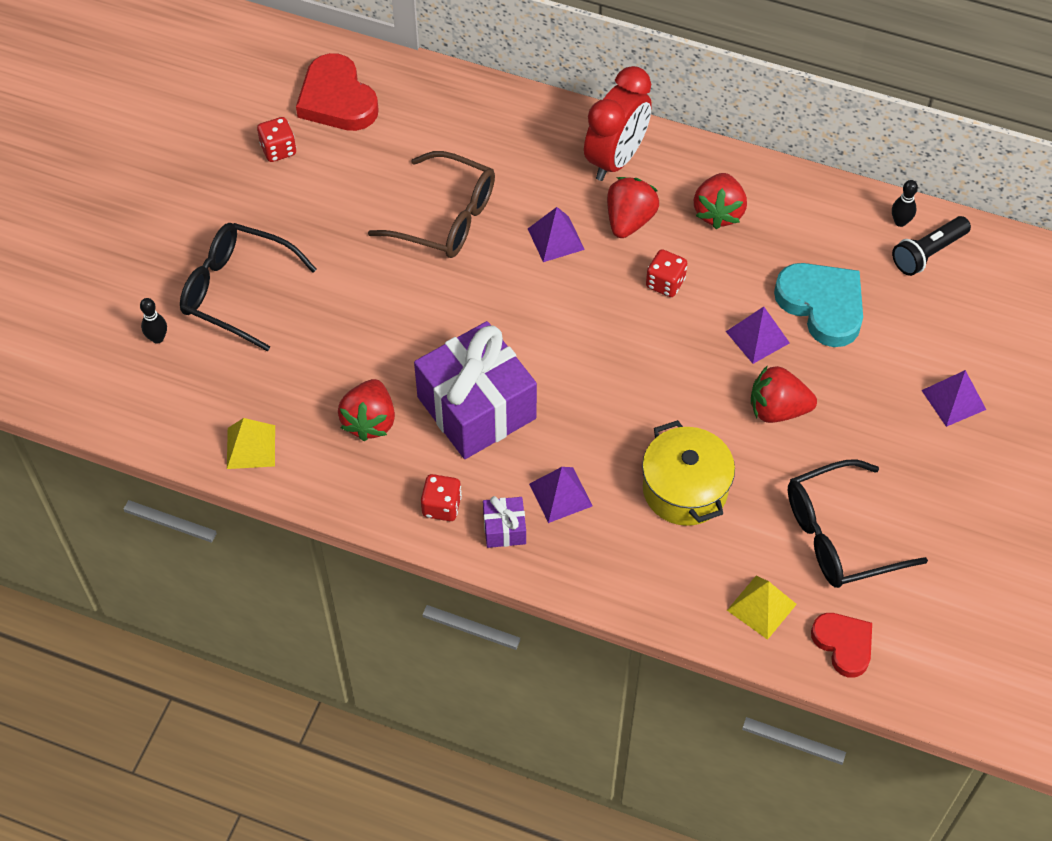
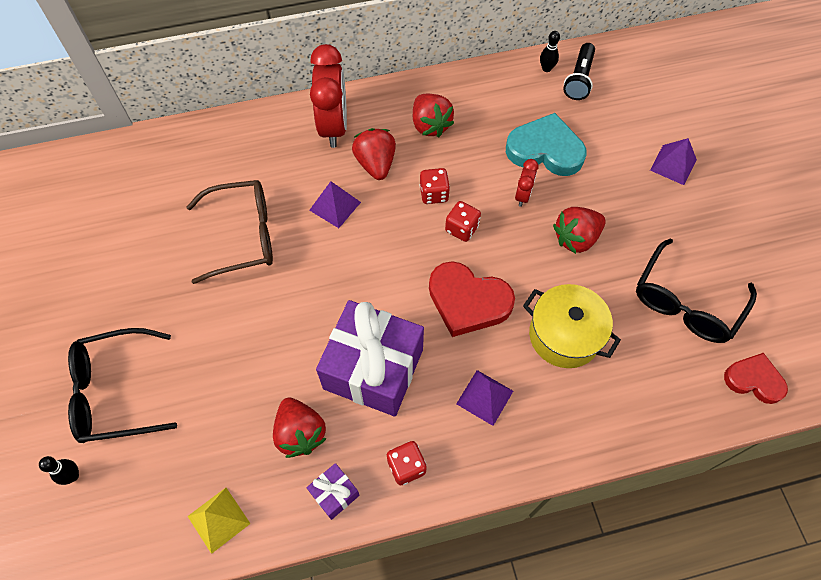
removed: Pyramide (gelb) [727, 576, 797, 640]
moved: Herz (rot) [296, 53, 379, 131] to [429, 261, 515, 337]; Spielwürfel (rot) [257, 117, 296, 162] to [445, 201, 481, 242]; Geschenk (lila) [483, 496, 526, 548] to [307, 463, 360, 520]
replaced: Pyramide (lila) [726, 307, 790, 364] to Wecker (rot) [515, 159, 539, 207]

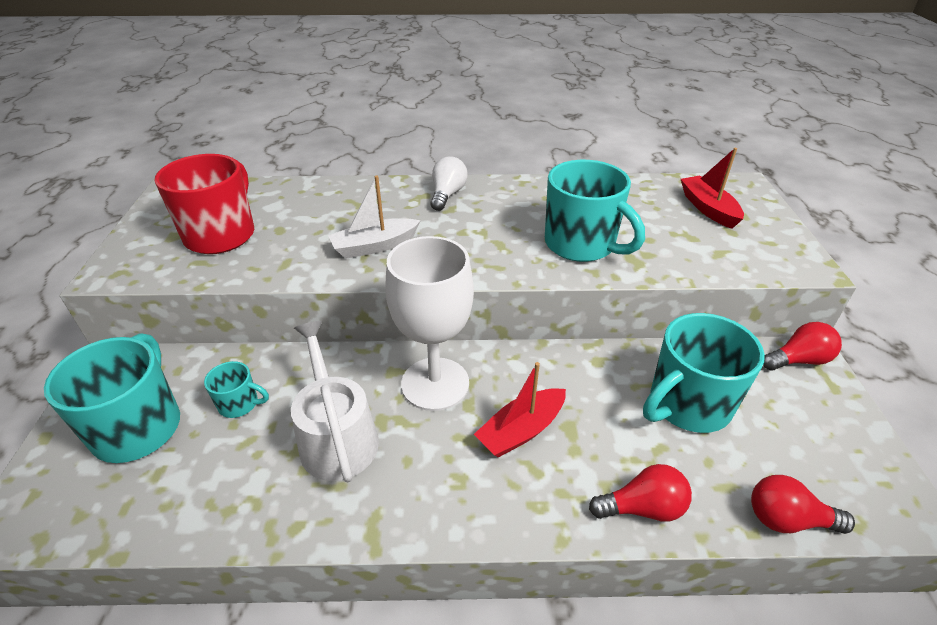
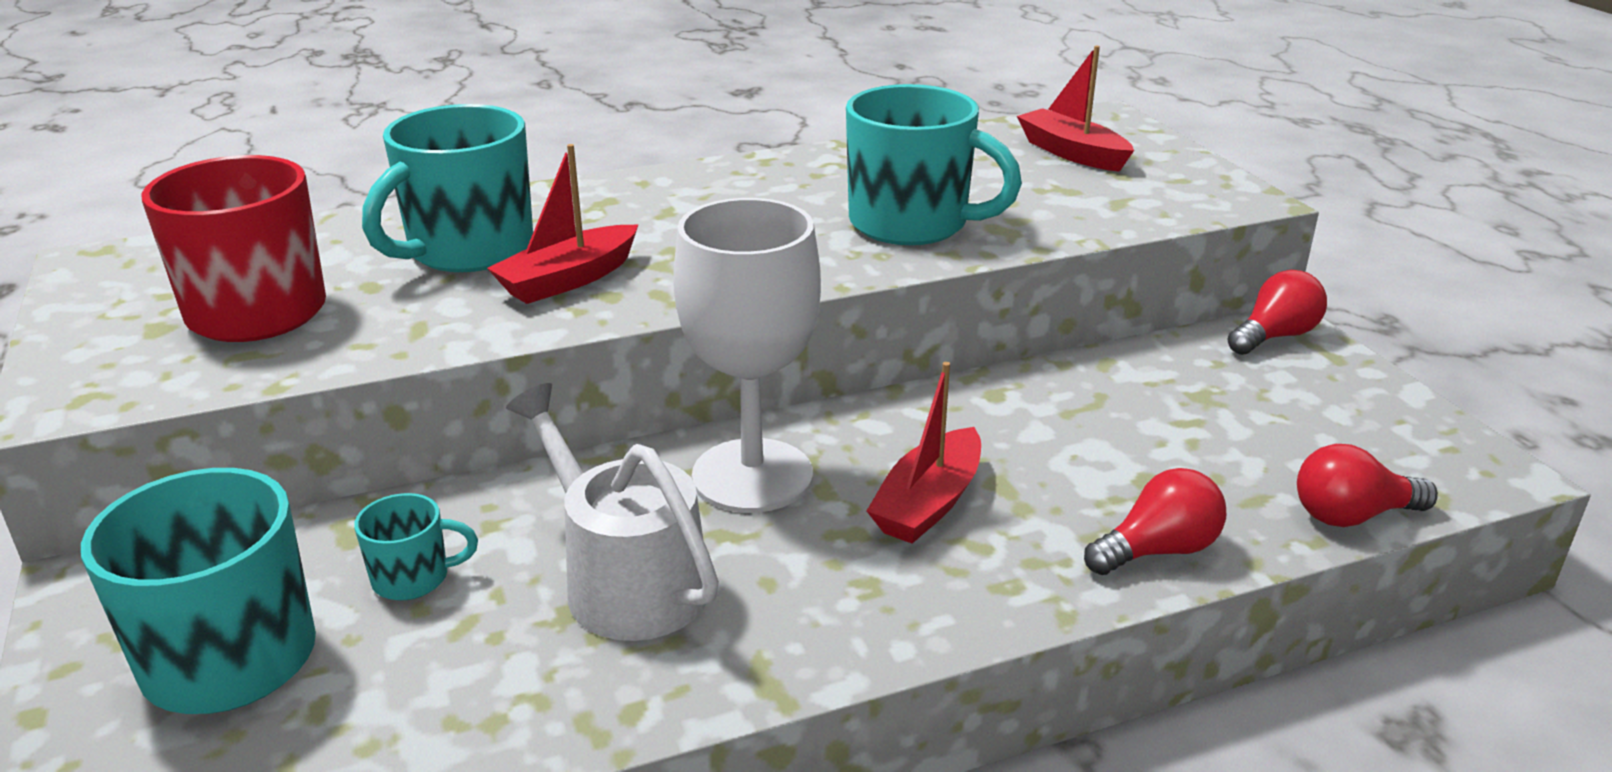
removed: Glühbirne (weiß) [431, 156, 468, 211]
moved: Tasse (türkis) [643, 313, 765, 433] to [362, 104, 533, 272]
recoloured: Boot (weiß) [328, 175, 421, 259] to Boot (rot) [487, 144, 639, 304]

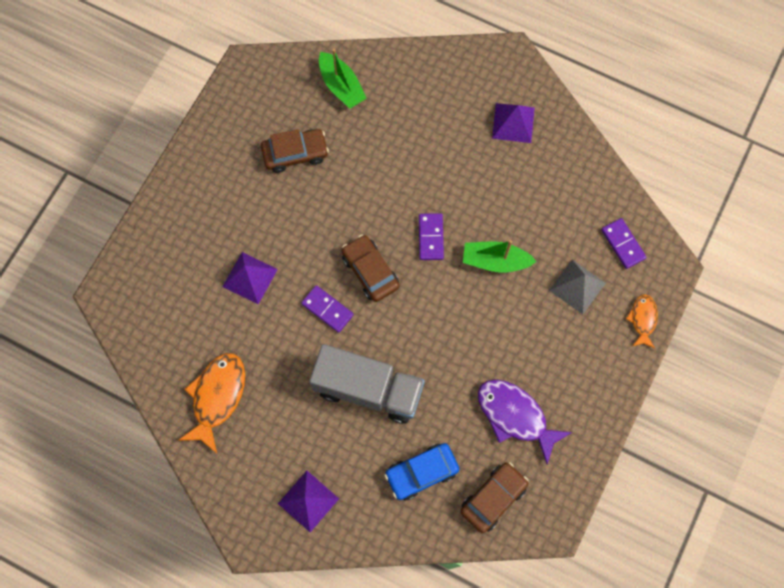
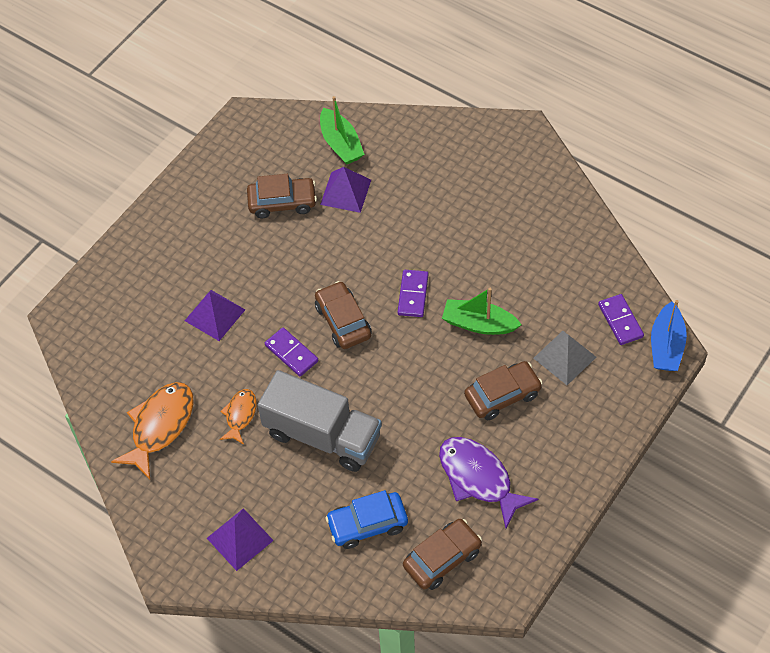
added: Boot (blau) [651, 300, 687, 371]; Auto (braun) [464, 361, 542, 420]
moved: Pyramide (lila) [492, 103, 535, 143] to [320, 167, 371, 213]; Fisch (orange) [626, 294, 658, 348] to [219, 389, 257, 445]

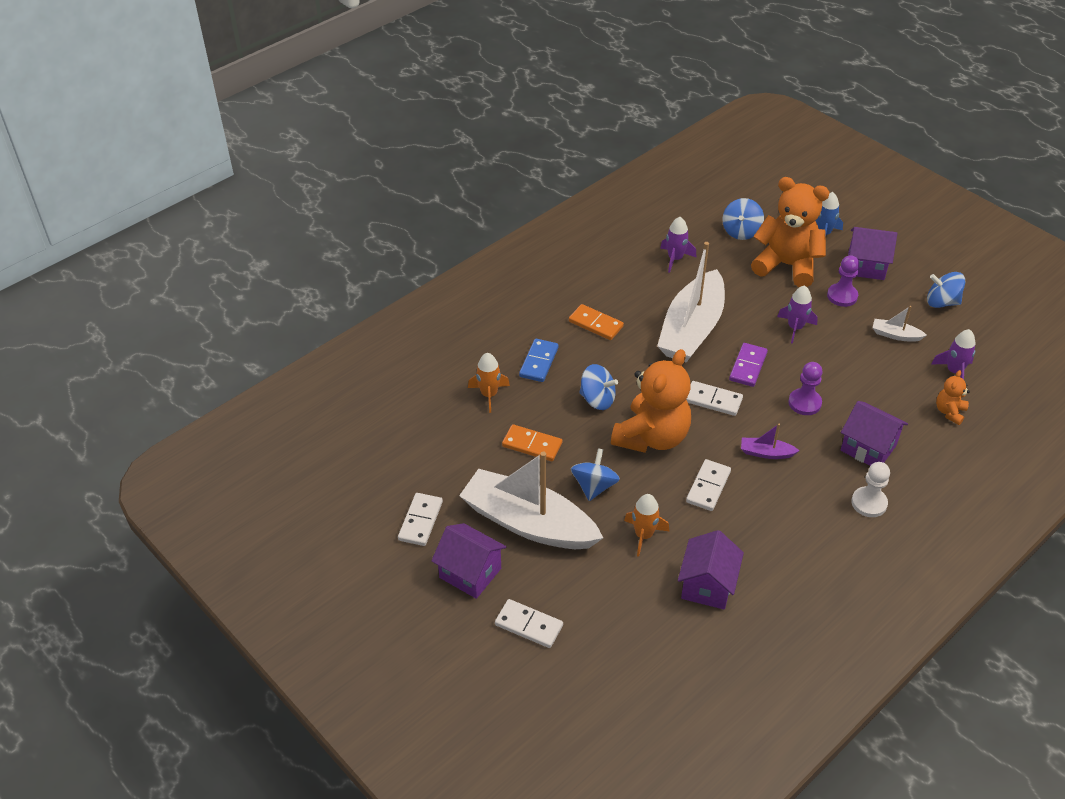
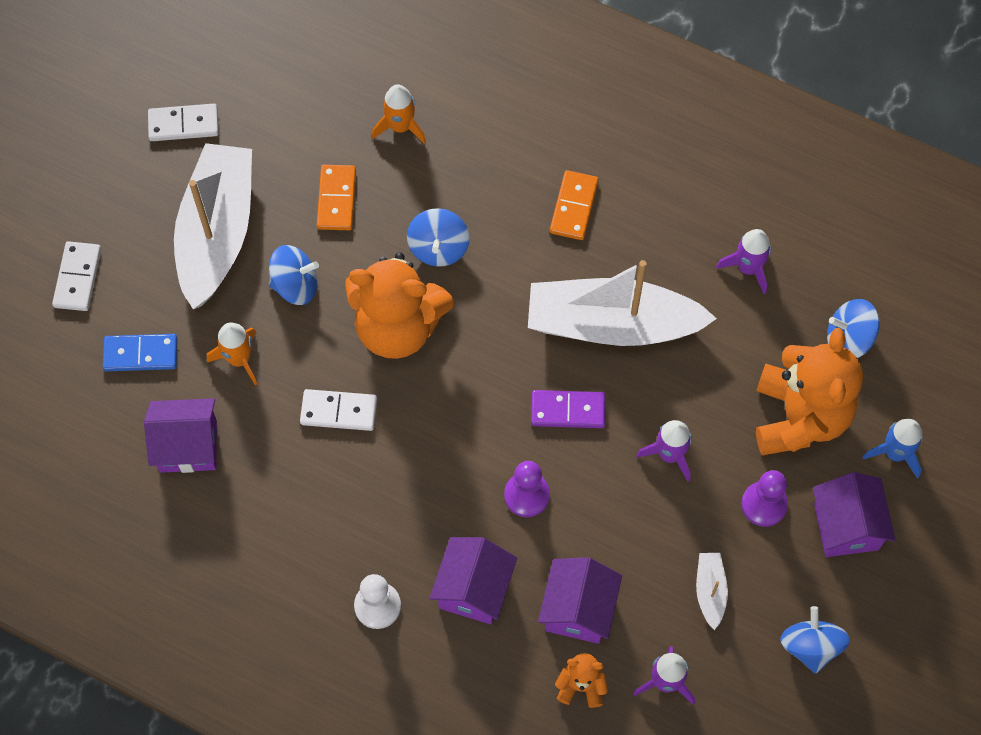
removed: Dominostein (weiß) [686, 381, 743, 416]; Boot (lila) [741, 424, 800, 459]
moved: Dominostein (blau) [519, 339, 559, 382] to [103, 334, 178, 371]; Haus (lila) [431, 523, 506, 599] to [538, 557, 622, 644]

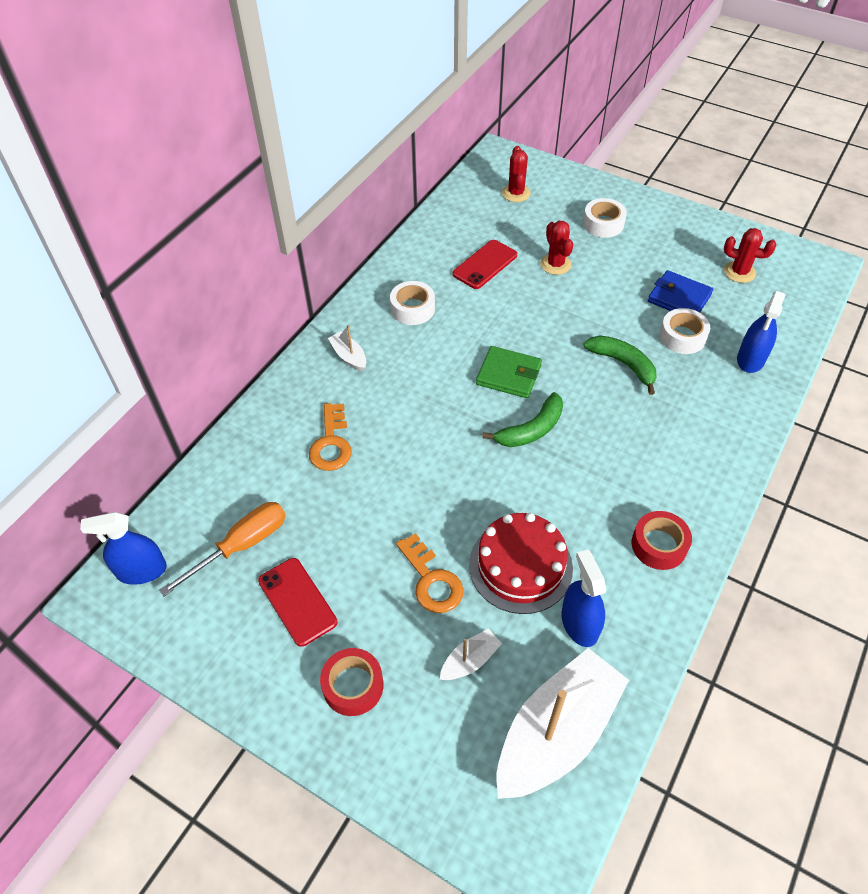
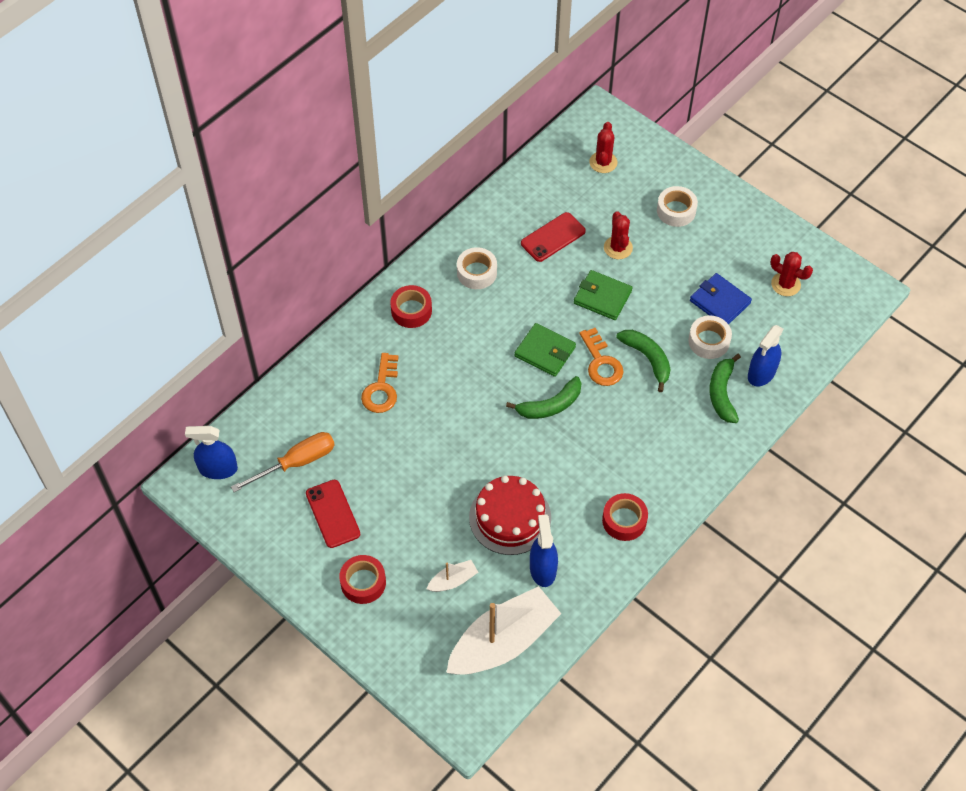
added: Geldbörse (grün) [574, 270, 632, 320]; Banane (grün) [709, 354, 741, 423]
moved: Schlüssel (orange) [396, 533, 463, 613] to [579, 328, 624, 386]
replaced: Boot (weiß) [328, 325, 366, 371] to Klebeband (rot) [390, 285, 432, 328]

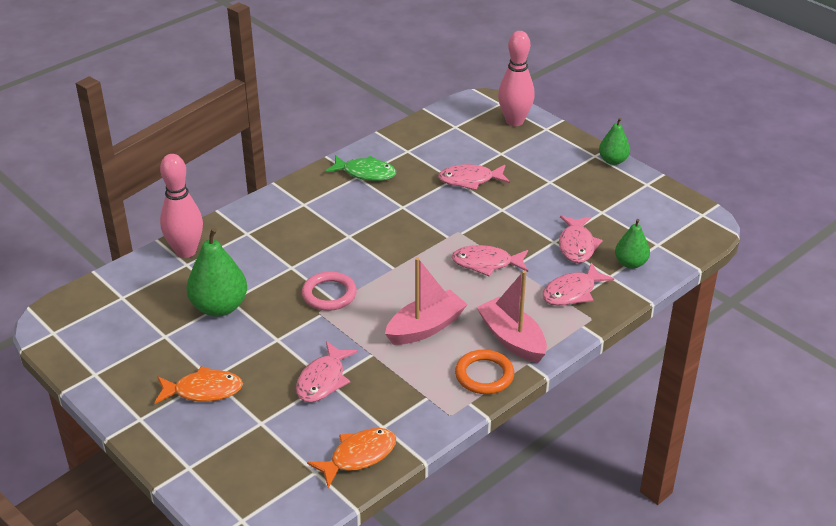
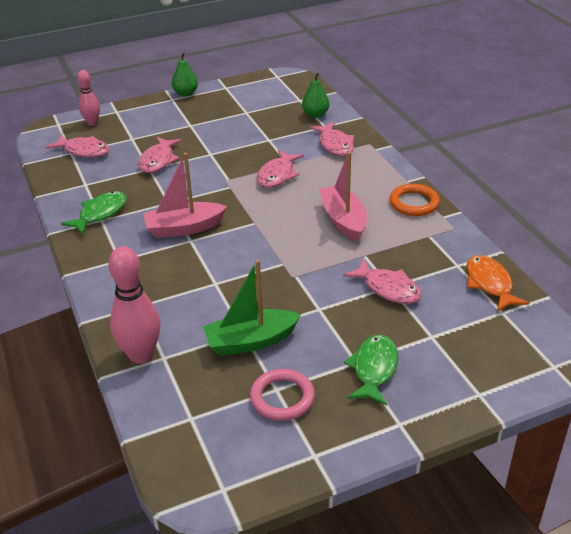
moved: Fisch (rosa) [559, 216, 603, 263] to [46, 134, 110, 158]; Boot (rosa) [477, 270, 547, 363] to [143, 153, 227, 238]; Ring (rosa) [302, 272, 357, 311] to [250, 369, 315, 421]
replaced: Birne (grün) [187, 228, 247, 317] to Boot (grün) [203, 260, 301, 356]
recoloured: Fisch (orange) [154, 366, 243, 404] to Fisch (grün) [344, 335, 398, 406]
resized: Bowlingkegel (rosa) [498, 31, 535, 126] = [77, 70, 100, 126] x0.61

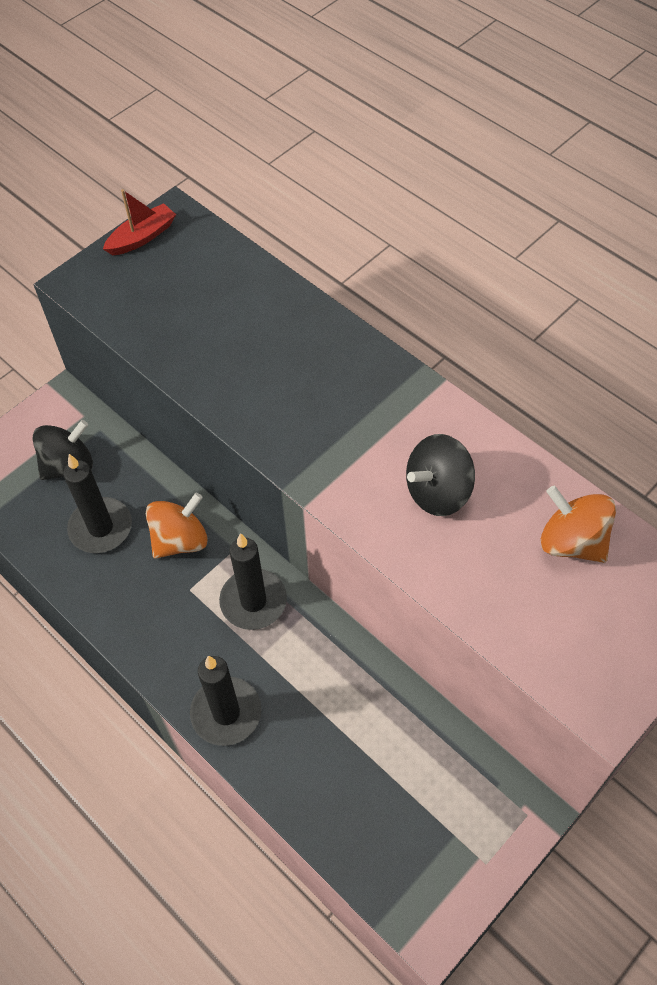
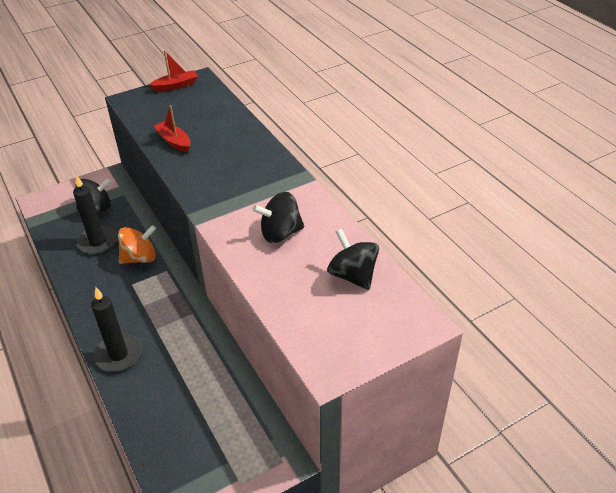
removed: Kerze (schwarz) [219, 533, 287, 630]
added: Boot (rot) [154, 105, 190, 152]
recoloured: Kreisel (orange) [541, 486, 616, 563] to Kreisel (schwarz) [327, 229, 379, 290]

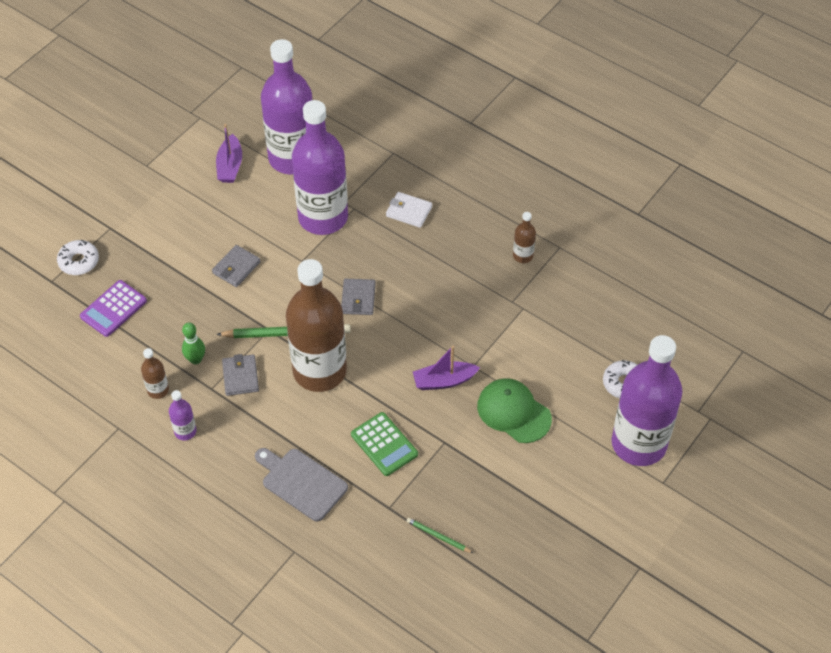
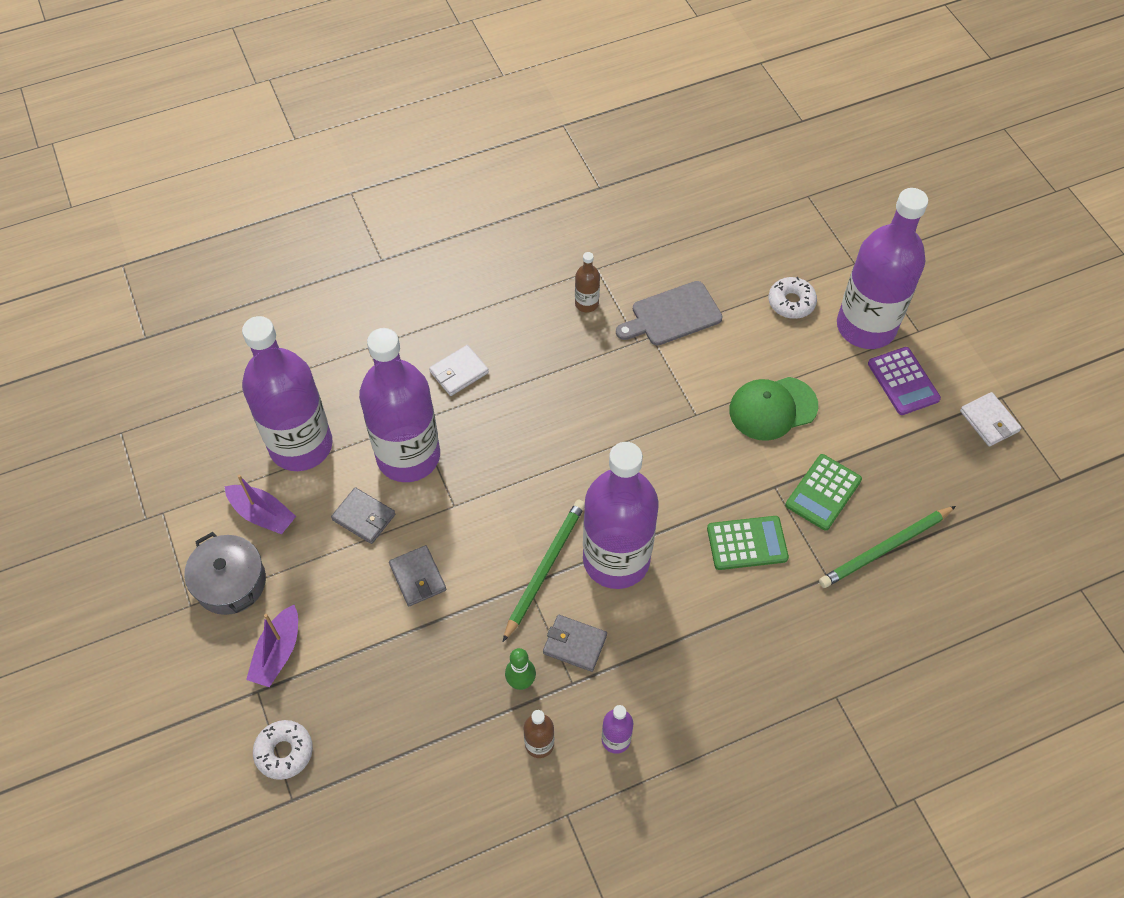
added: Geldbörse (weiß) [960, 392, 1022, 447]; Taschenrechner (grün) [785, 454, 862, 531]; Kochtopf (grau) [184, 532, 266, 615]
moved: Geldbörse (grau) [341, 279, 376, 315] to [331, 487, 395, 544]; Taschenrechner (lila) [80, 280, 147, 337] to [868, 347, 941, 415]; Boot (lila) [413, 346, 480, 390] to [246, 605, 298, 687]; Schneidebrett (grau) [255, 448, 348, 522] to [616, 281, 723, 346]
recoloured: Flasche (braun) [286, 259, 347, 392] to Flasche (lila) [583, 442, 659, 589]
resized: Bleistift (grün) [407, 518, 473, 553] = [819, 506, 956, 588] x1.94

